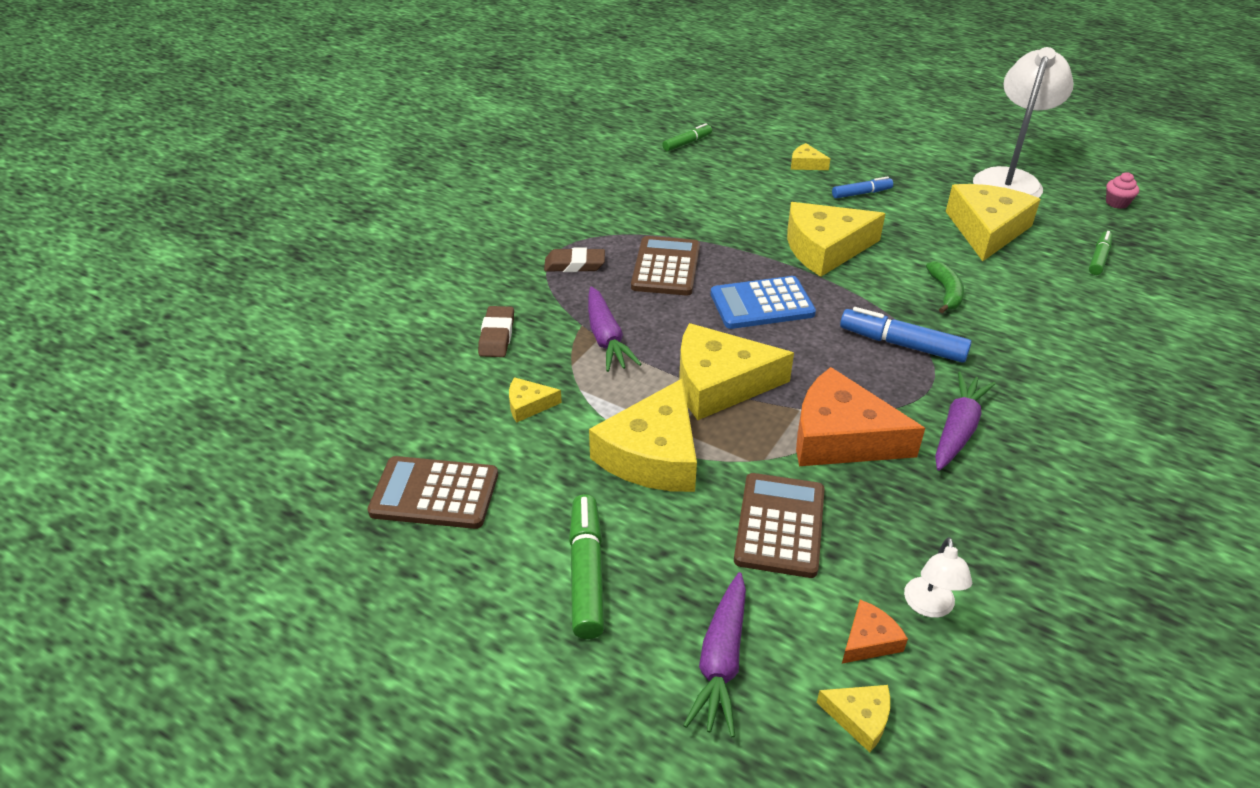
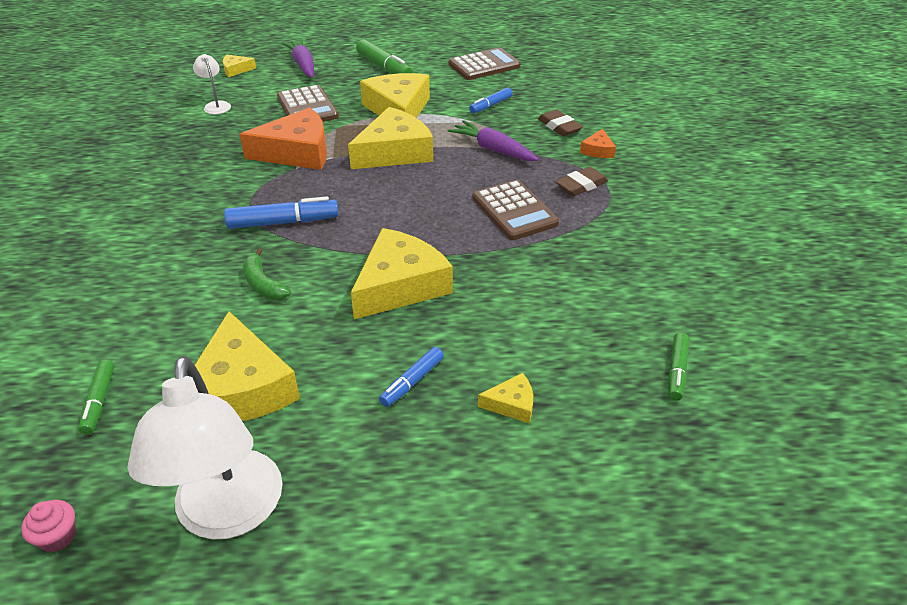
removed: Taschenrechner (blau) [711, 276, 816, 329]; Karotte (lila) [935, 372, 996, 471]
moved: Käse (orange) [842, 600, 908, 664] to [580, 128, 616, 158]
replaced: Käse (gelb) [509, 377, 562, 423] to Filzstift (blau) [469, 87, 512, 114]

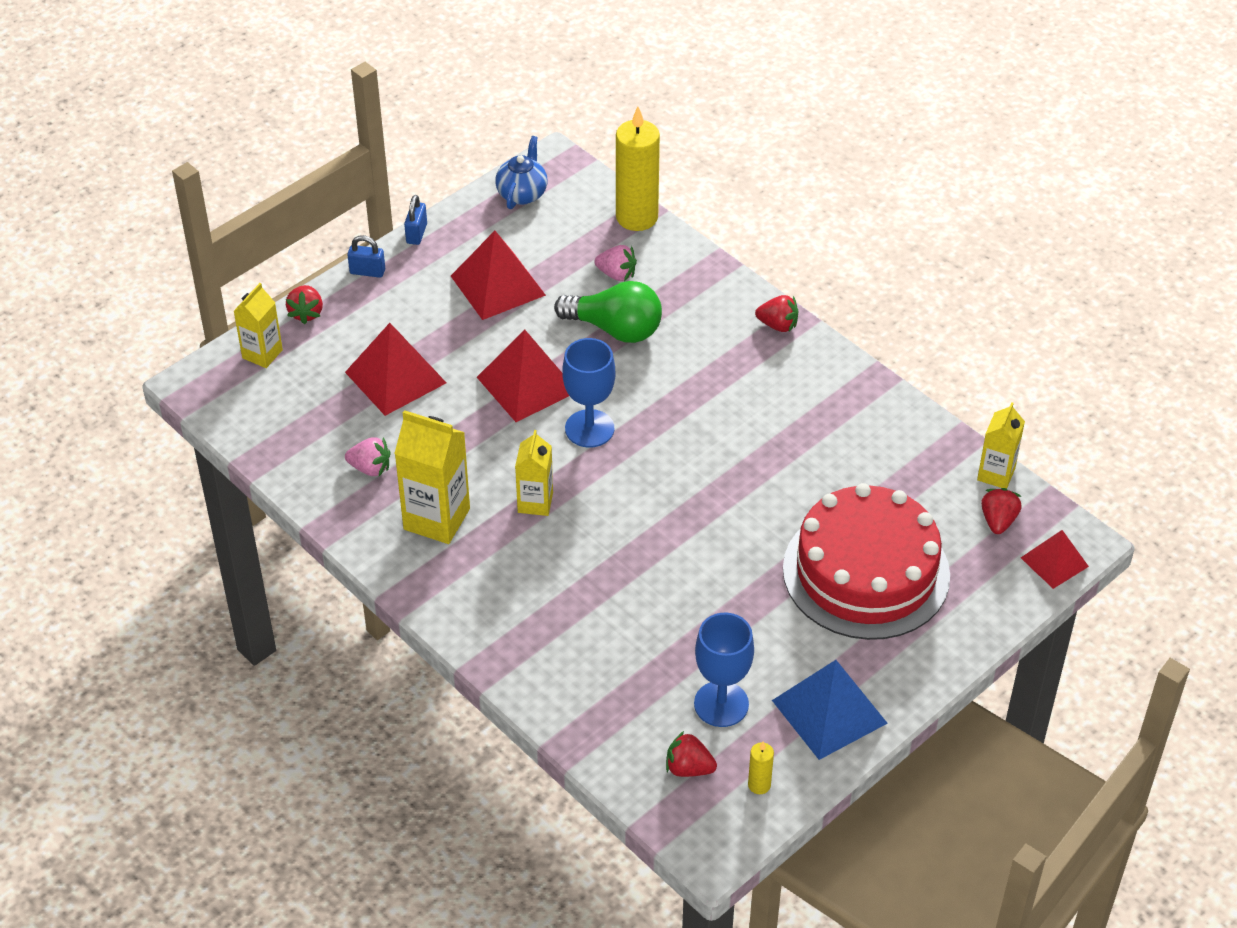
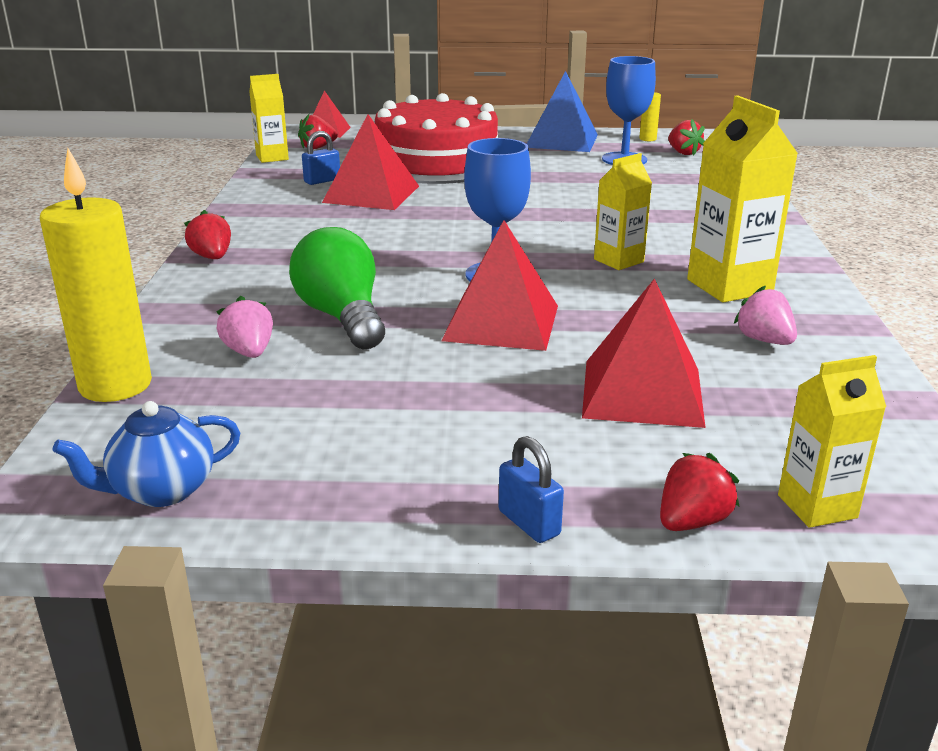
moved: Vorhängeschloss (blau) [404, 195, 427, 245] to [302, 131, 340, 185]; Pyramide (rot) [451, 231, 546, 320] to [322, 114, 419, 210]

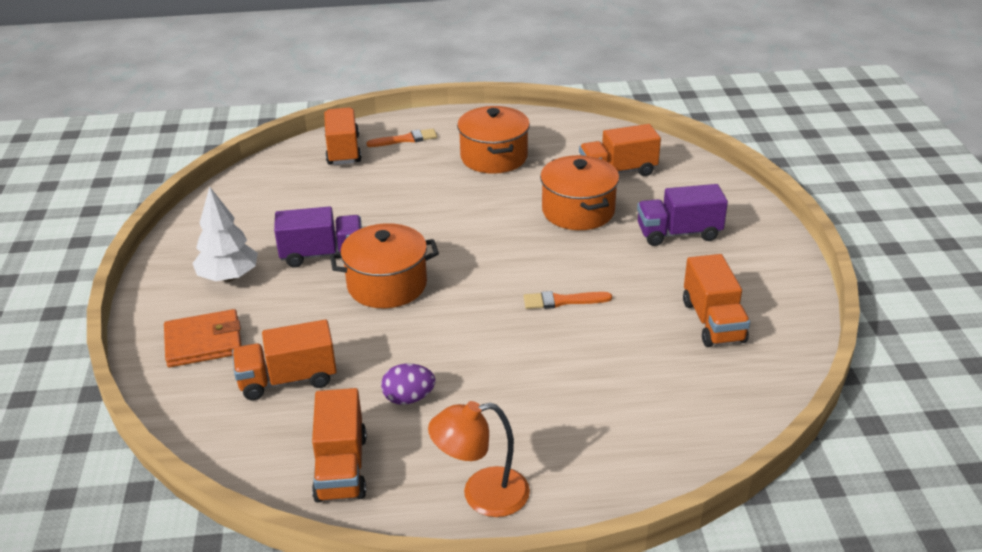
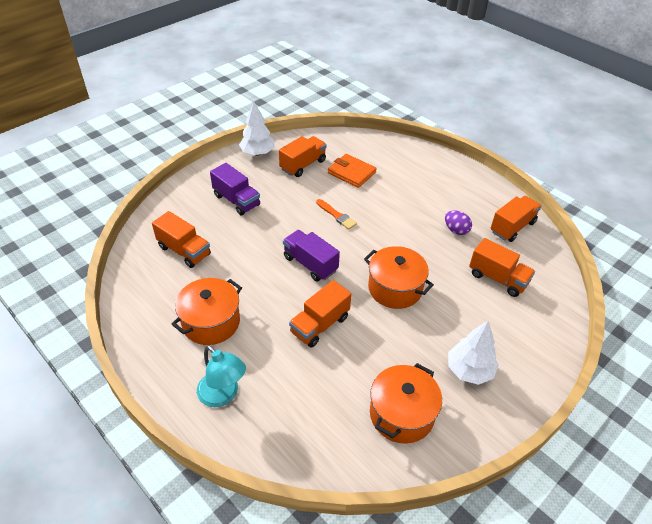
removed: Lampe (orange) [428, 401, 530, 517]
added: Baum (weiß) [239, 102, 275, 156]
moved: Lastwagen (orange) [324, 107, 362, 165] to [289, 280, 351, 348]; Kochtopf (orange) [540, 155, 619, 230] to [370, 363, 442, 444]; Lastwagen (lila) [274, 206, 362, 268] to [283, 230, 340, 281]; Geldbörse (orange) [164, 309, 242, 367] to [328, 154, 377, 188]
replaced: Pinsel (orange) [366, 129, 437, 147] to Lampe (türkis) [197, 345, 246, 407]

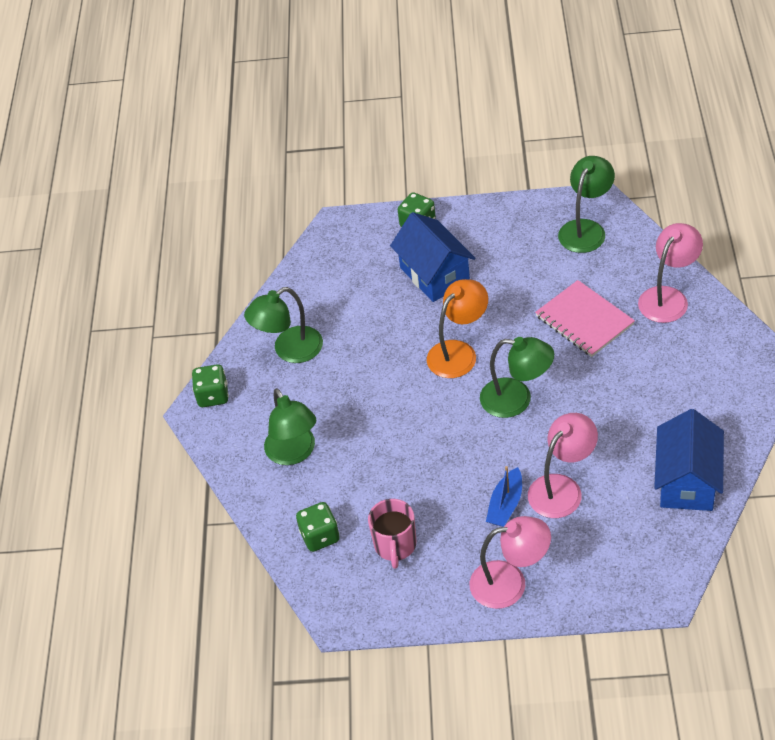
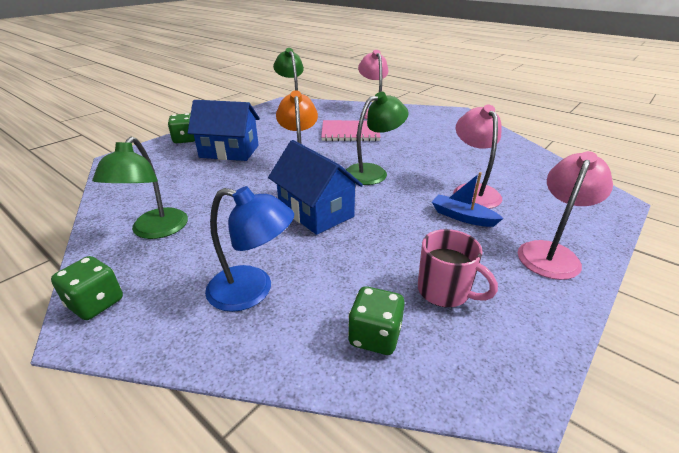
moved: Haus (blau) [654, 409, 724, 511] to [268, 140, 363, 235]
recoloured: Lampe (grün) [264, 388, 316, 465] to Lampe (blau) [205, 186, 294, 312]
turned: Boot (blau) [486, 466, 522, 527] = [432, 172, 504, 227] 150 degrees clockwise

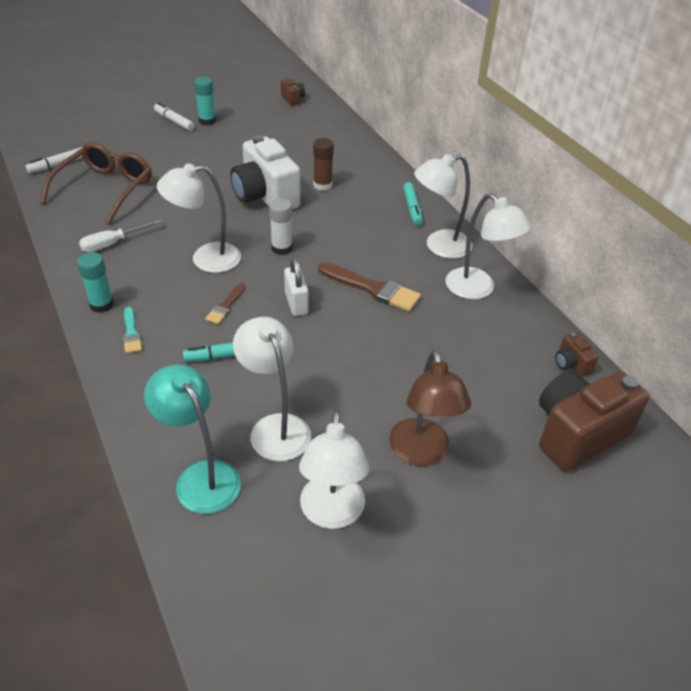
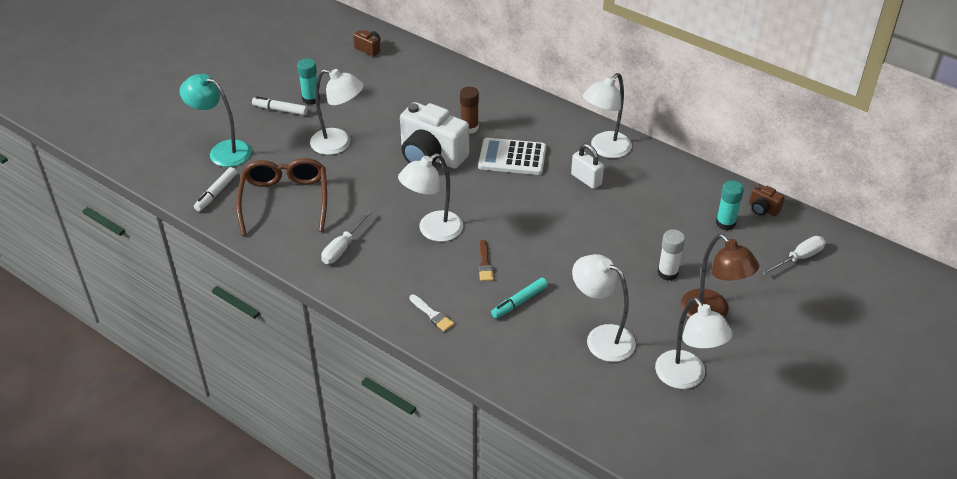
removed: Filzstift (türkis) [403, 182, 423, 226]; Pinsel (braun) [318, 262, 421, 312]
added: Taschenrechner (weiß) [478, 138, 546, 175]
moved: Lampe (weiß) [445, 193, 532, 299] to [310, 69, 363, 155]; Klebestift (weiß) [269, 198, 292, 255] to [658, 229, 685, 281]; Klebestift (türkis) [77, 252, 114, 313] to [716, 180, 744, 230]; Vorhängeschloss (weiß) [284, 258, 308, 316] to [571, 143, 604, 189]; Lampe (türkis) [144, 365, 241, 514] to [179, 74, 251, 167]
replaced: Kamera (braun) [539, 370, 650, 472] to Schraubenzieher (weiß) [762, 236, 826, 275]
recoloured: Pinsel (türkis) [123, 307, 142, 354] to Pinsel (weiß) [409, 294, 454, 332]

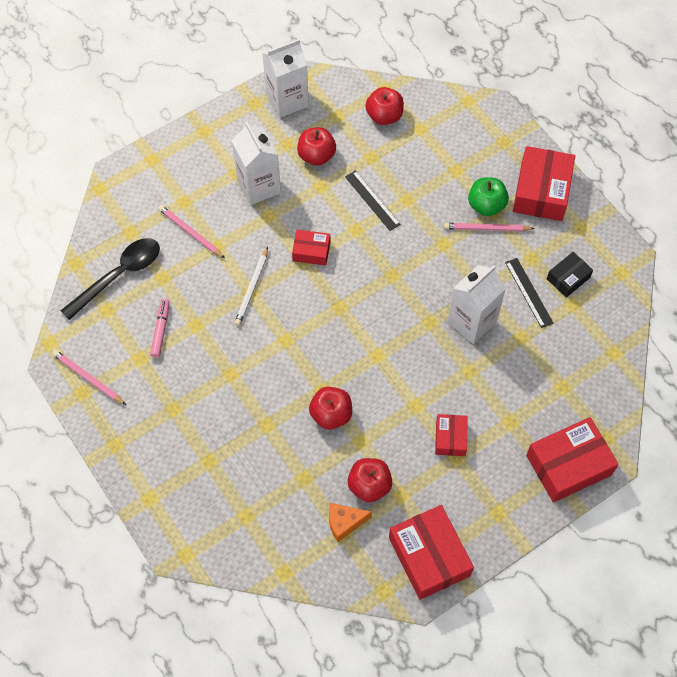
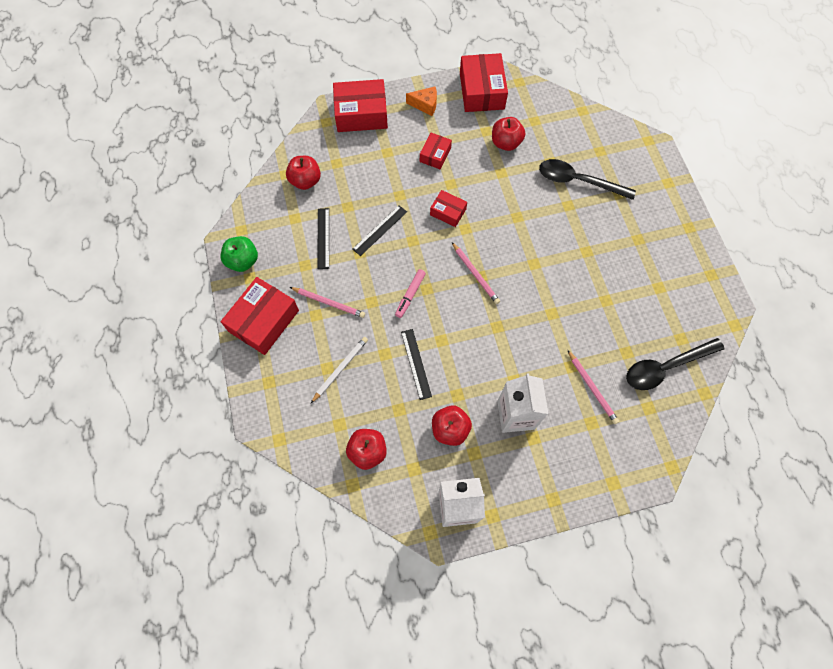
removed: Schachtel (schwarz) [547, 252, 593, 297]
added: Löffel (schwarz) [539, 159, 636, 200]
moved: Apfel (grün) [468, 177, 509, 216] to [220, 236, 258, 272]; Schachtel (rot) [292, 229, 330, 266] to [430, 190, 467, 227]; Bleistift (weiß) [234, 247, 268, 326] to [311, 337, 368, 403]; Filzstift (rosa) [150, 299, 170, 358] to [395, 269, 426, 318]; Bleistift (rosa) [52, 350, 126, 405] to [452, 242, 500, 304]; Apfel (rot) [309, 387, 352, 429] to [286, 156, 321, 190]; Käse (orange) [329, 503, 372, 542] to [406, 86, 437, 116]
replaced: Getränkekarton (weiß) [447, 265, 506, 344] to Lineal (schwarz) [352, 205, 407, 256]

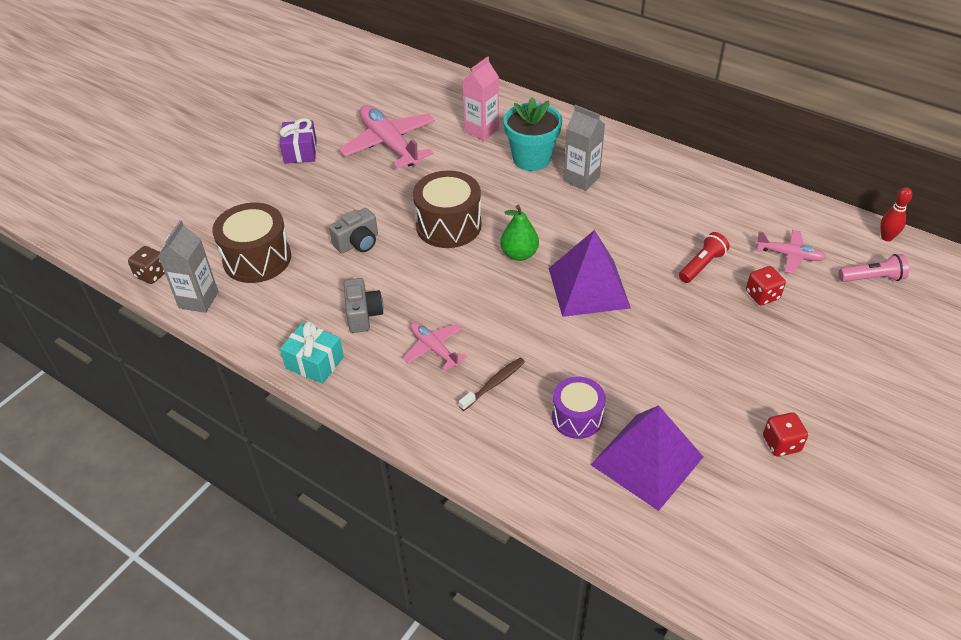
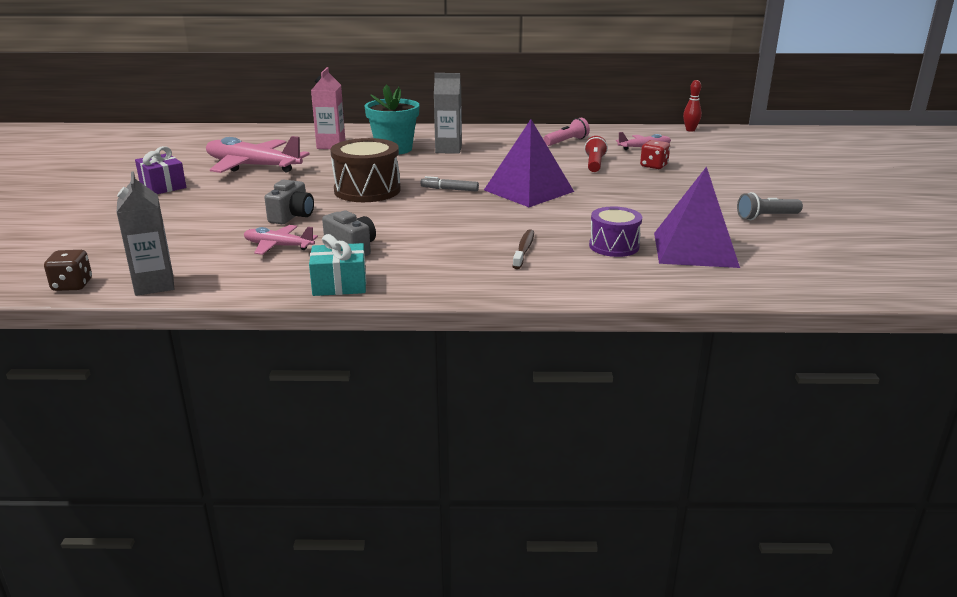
removed: Trommel (braun) [212, 203, 291, 283]
moved: Taschenlampe (rosa) [839, 254, 909, 282] to [543, 118, 590, 146]; Flugzeug (rosa) [403, 322, 467, 371] to [244, 225, 318, 255]
replaced: Birne (grün) [500, 205, 539, 261] to Filzstift (grau) [420, 176, 479, 192]; Spielwürfel (rot) [763, 412, 808, 457] to Taschenlampe (grau) [737, 192, 803, 220]

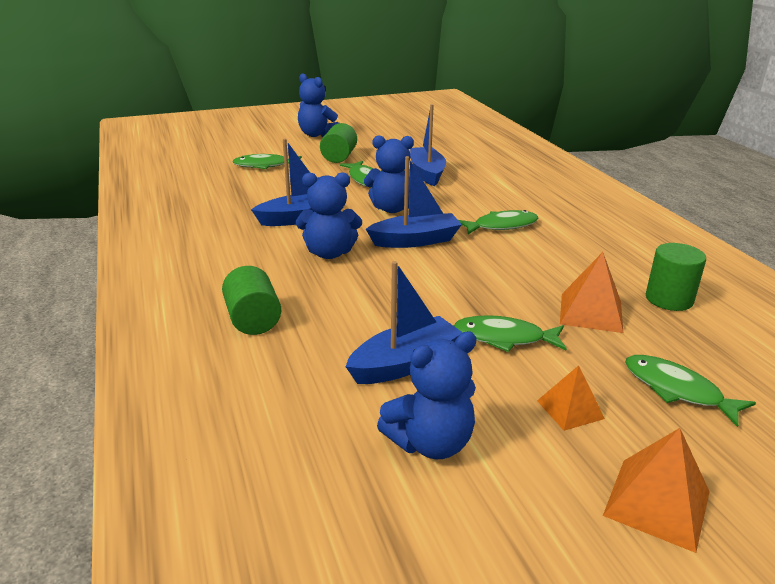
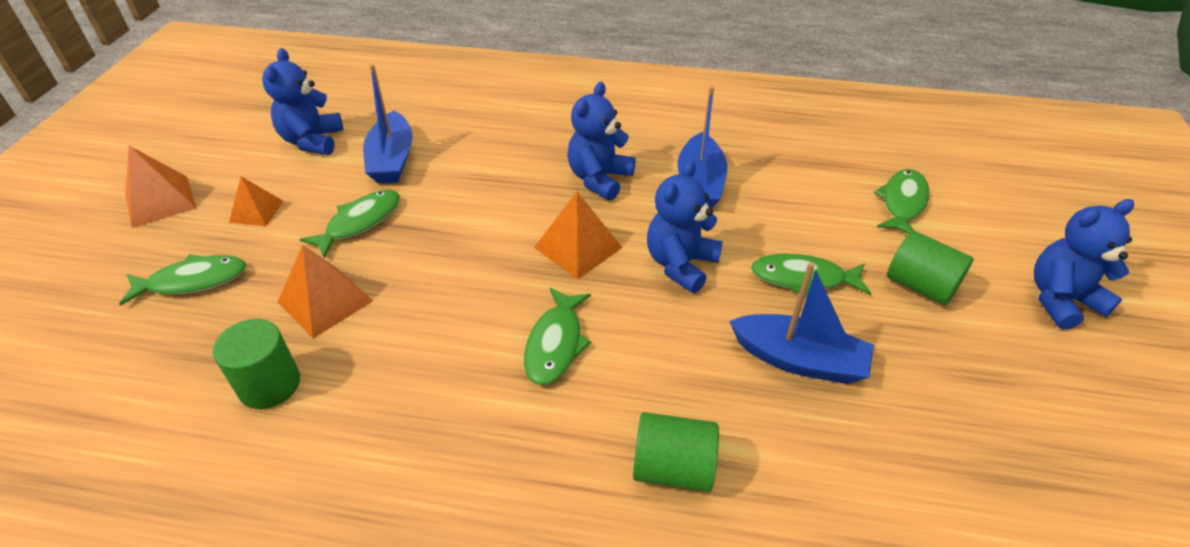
moved: Vollzylinder (grün) [222, 266, 281, 335] to [633, 412, 719, 492]
replaced: Boot (blau) [366, 156, 462, 248] to Pyramide (orange) [534, 192, 622, 280]

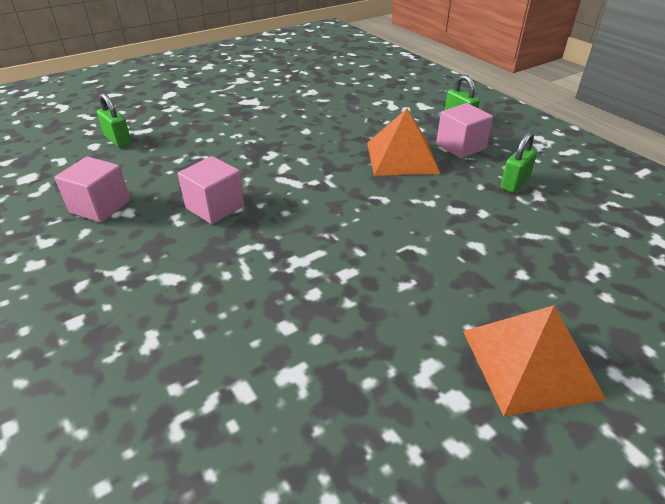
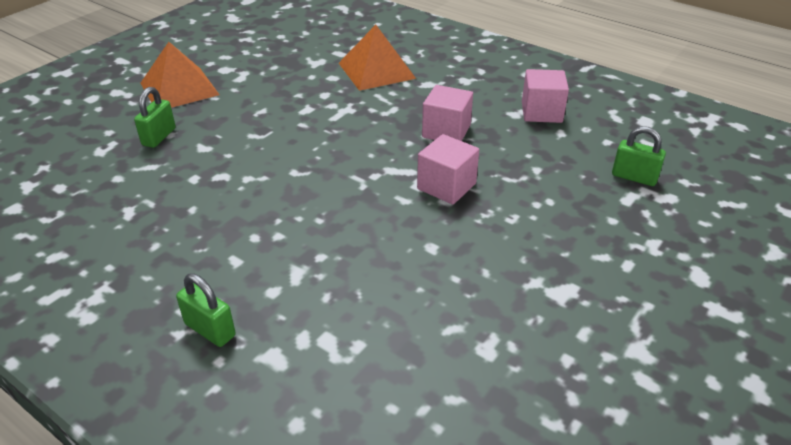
moved: Kubus (rosa) [436, 103, 493, 158] to [417, 134, 479, 204]; Pyramide (orange) [367, 109, 440, 176] to [339, 25, 416, 91]; Vorhängeschloss (grün) [500, 132, 537, 193] to [134, 87, 176, 148]

